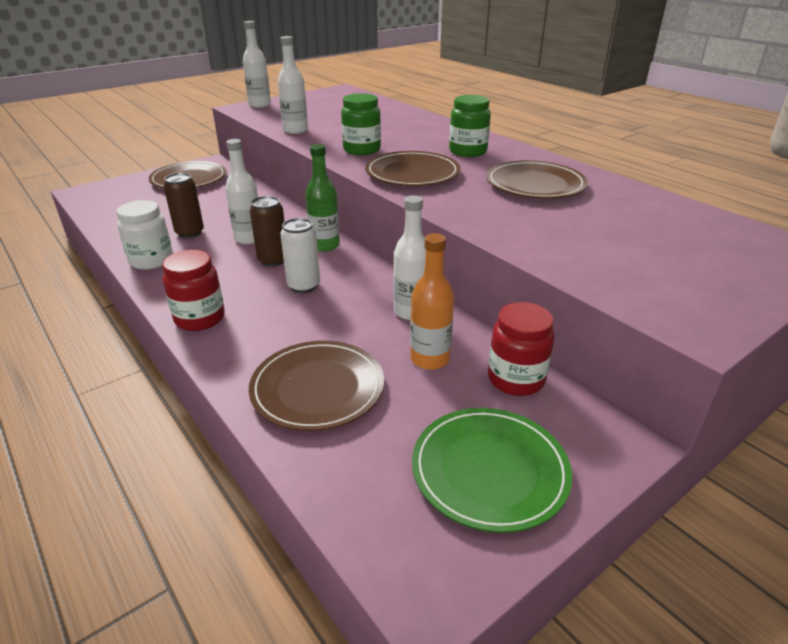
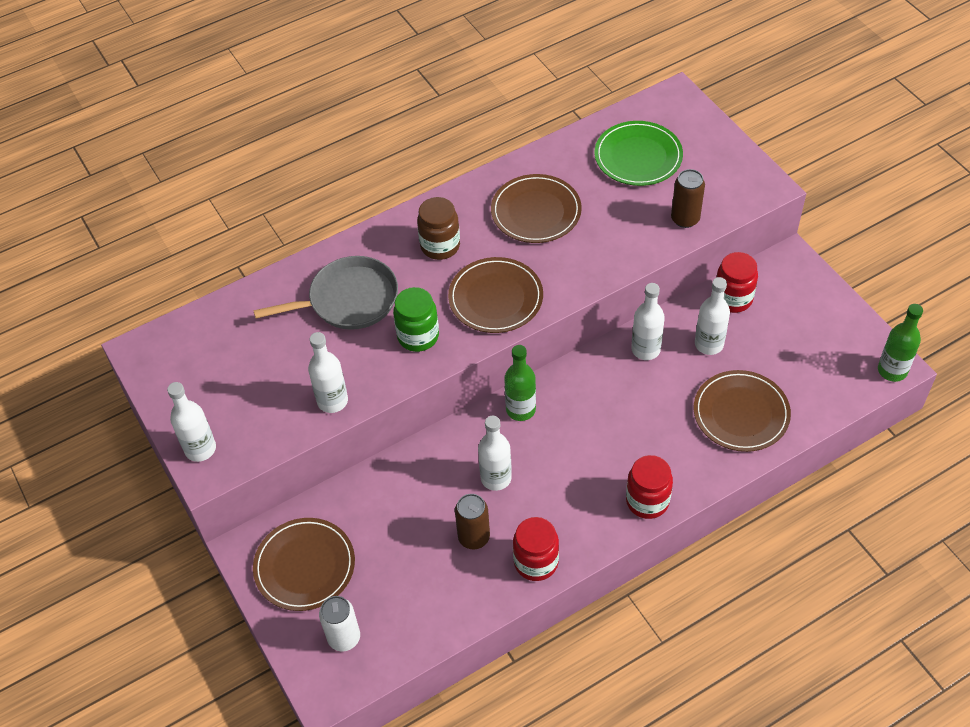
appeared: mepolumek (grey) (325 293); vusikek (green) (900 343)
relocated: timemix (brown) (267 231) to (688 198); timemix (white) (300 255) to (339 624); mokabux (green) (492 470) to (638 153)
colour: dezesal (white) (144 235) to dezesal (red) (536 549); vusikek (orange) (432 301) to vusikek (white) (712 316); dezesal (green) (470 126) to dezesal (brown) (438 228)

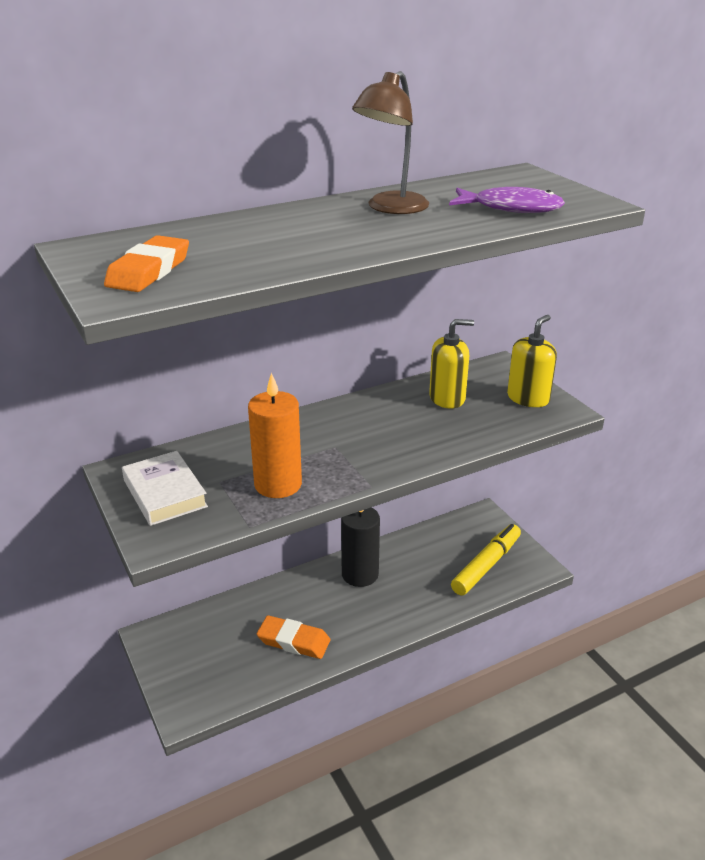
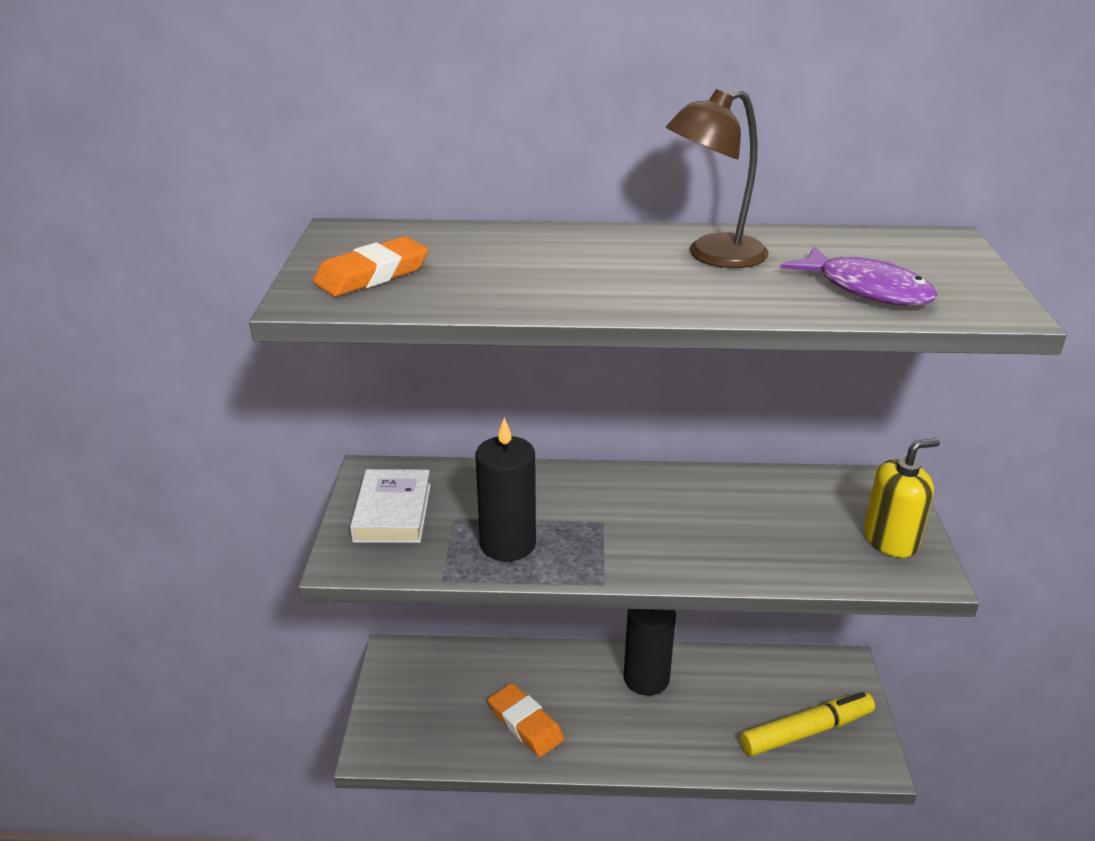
missing: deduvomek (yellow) (451 364)
colour: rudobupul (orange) (275 435) to rudobupul (black) (506 489)

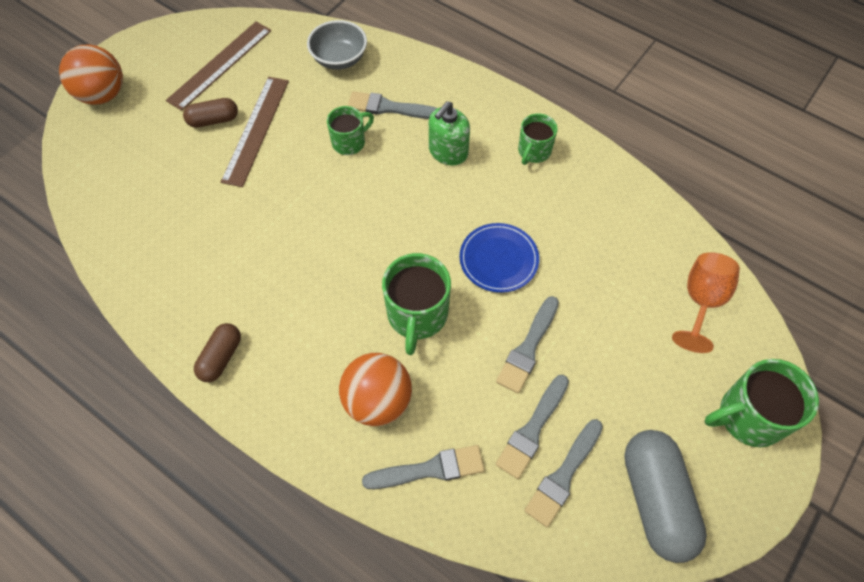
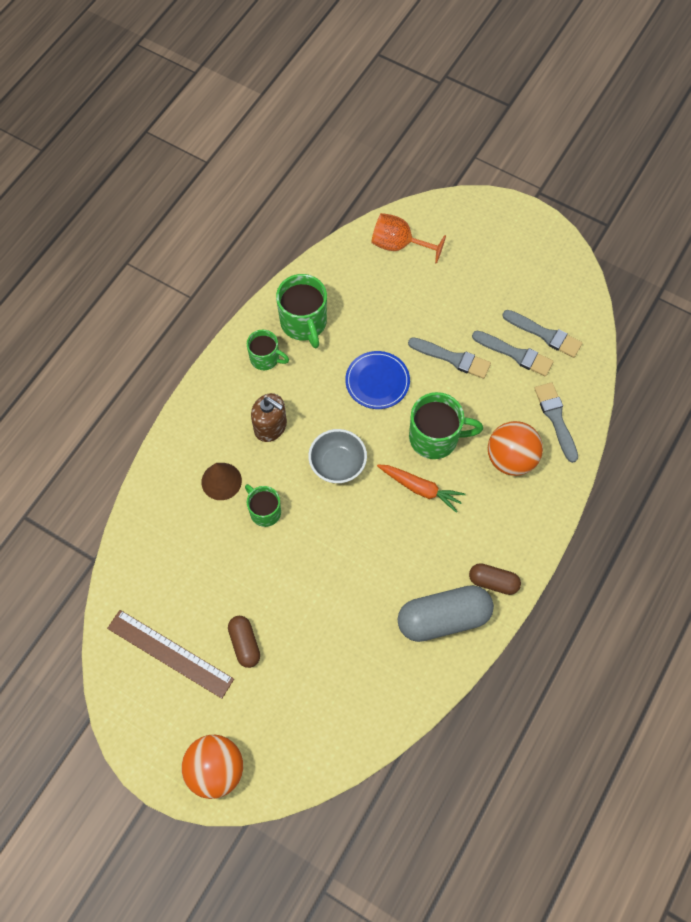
missing: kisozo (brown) (255 132)
appeared: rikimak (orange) (421 489)
relocated: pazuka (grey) (337 45) to (337 456); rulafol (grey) (665 496) to (446 613); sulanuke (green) (761 403) to (301 311)
exchanged: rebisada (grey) (392 105) to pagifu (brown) (221 481)
colour: deduvomek (green) (449 133) to deduvomek (brown) (269 417)

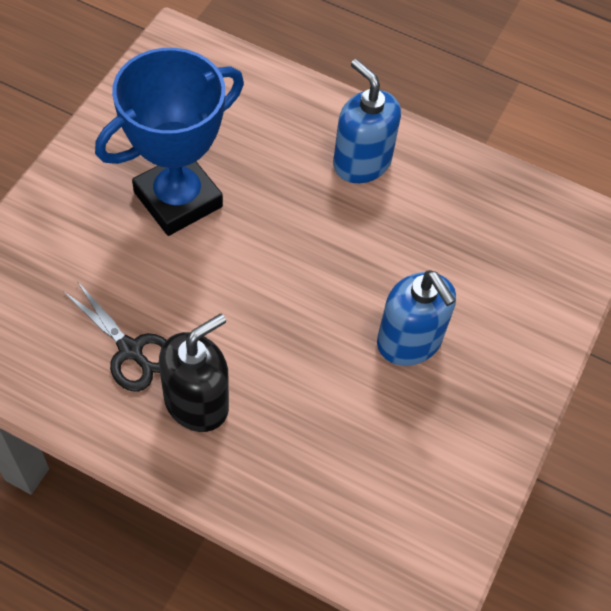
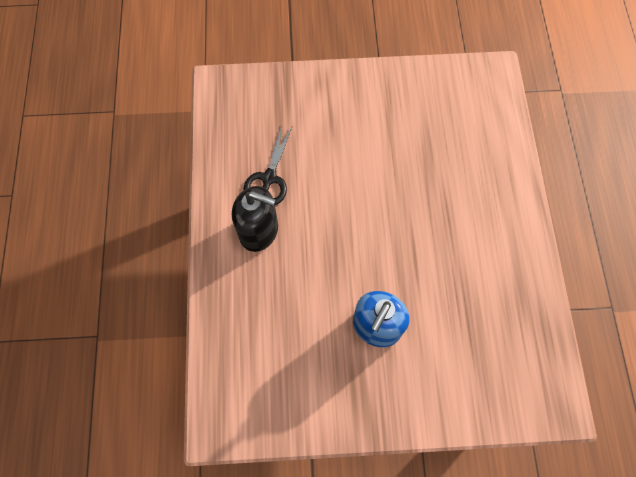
missing: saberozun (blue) (169 142); deduvomek (blue) (367 121)

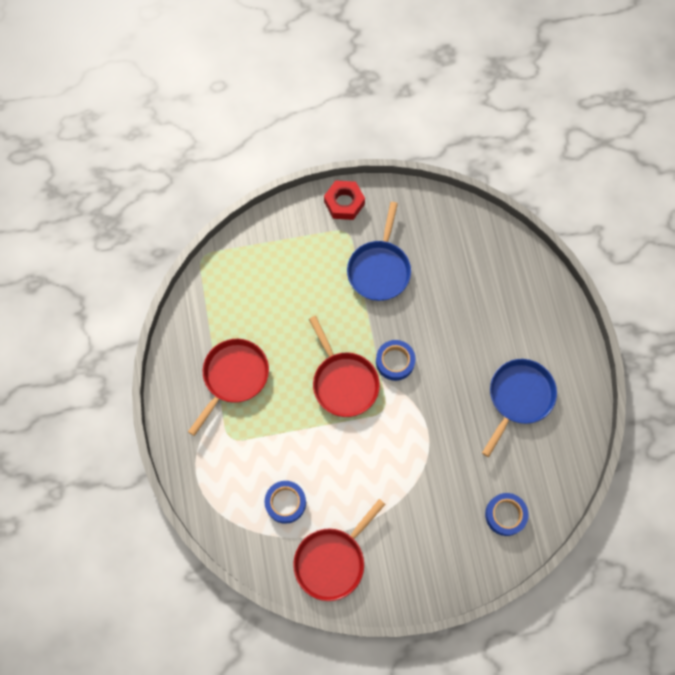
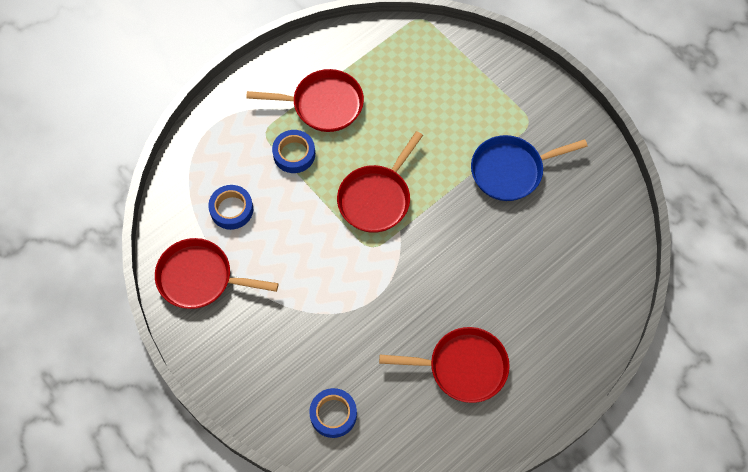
missing: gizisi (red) (344 200)
relocated: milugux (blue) (396 360) to (293 151)
colour: mepolumek (blue) (519 408) to mepolumek (red) (444 365)

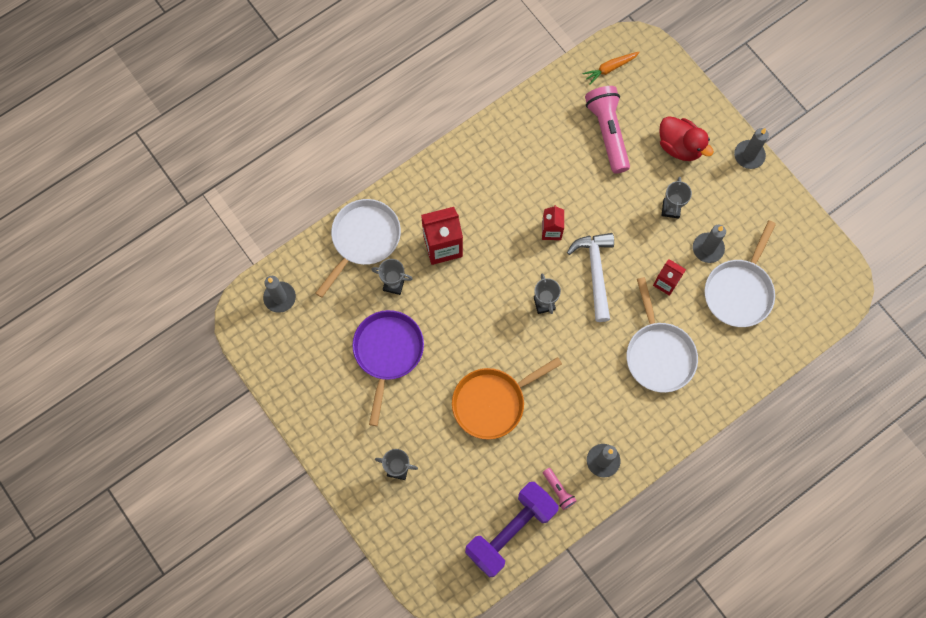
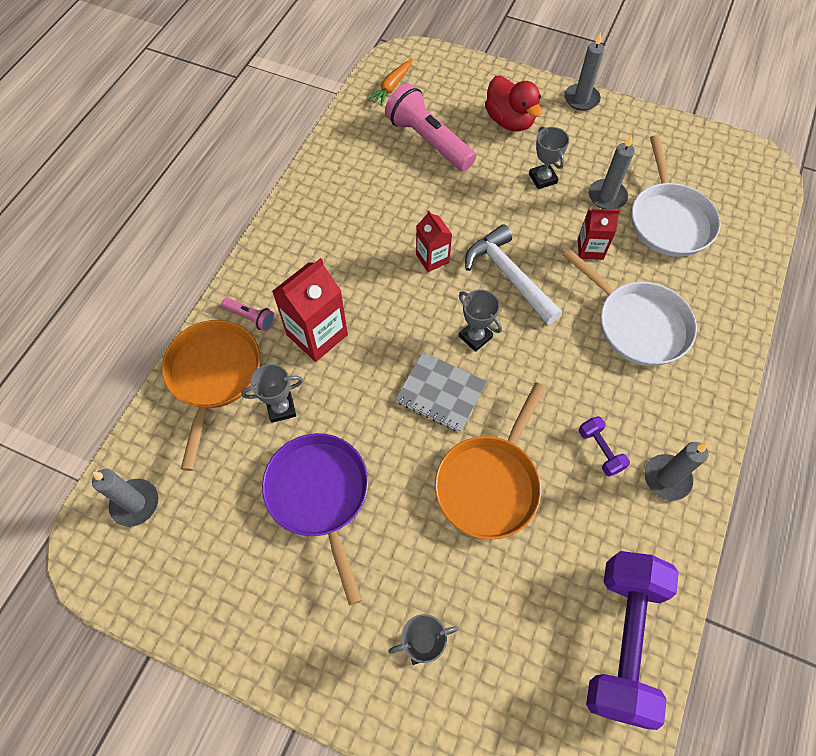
appeared: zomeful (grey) (441 392); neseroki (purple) (604 446)
relocated: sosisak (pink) (560 489) to (248 314)
colour: mepolumek (white) (358 248) to mepolumek (orange) (211 395)
spun: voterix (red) (686 138) = (513 104) 45 degrees clockwise

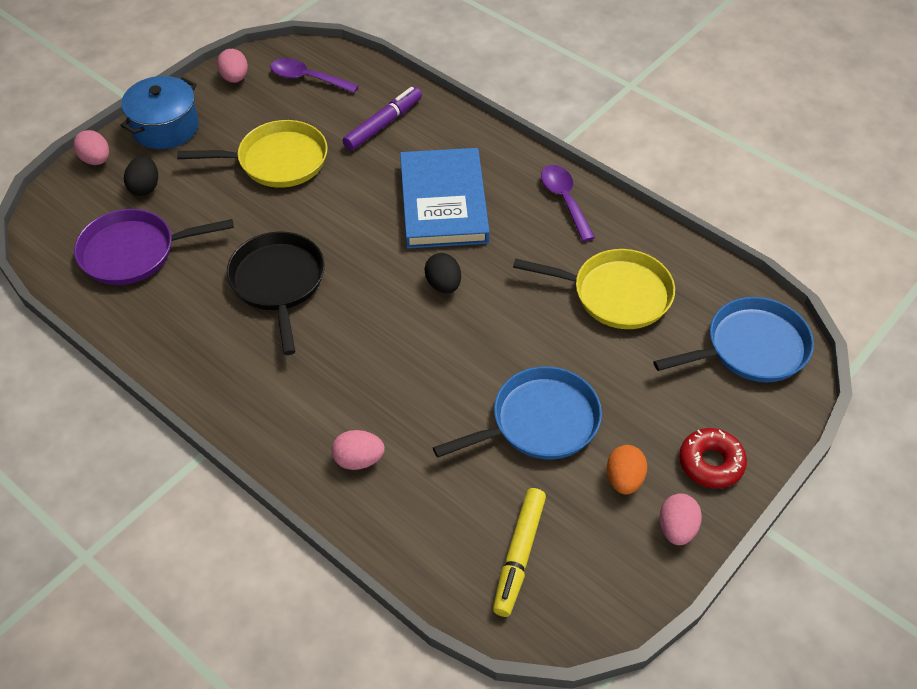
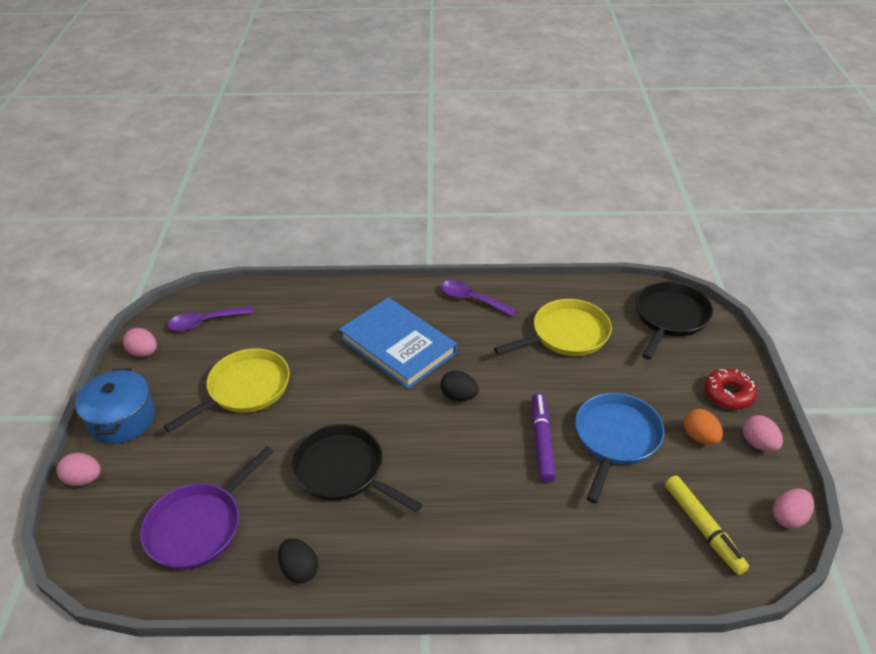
relocated: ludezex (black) (141 176) to (298 560); ludezex (pink) (358 450) to (793 508); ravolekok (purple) (382 119) to (544 437)
colour: mepolumek (blue) (733 339) to mepolumek (black) (674 320)

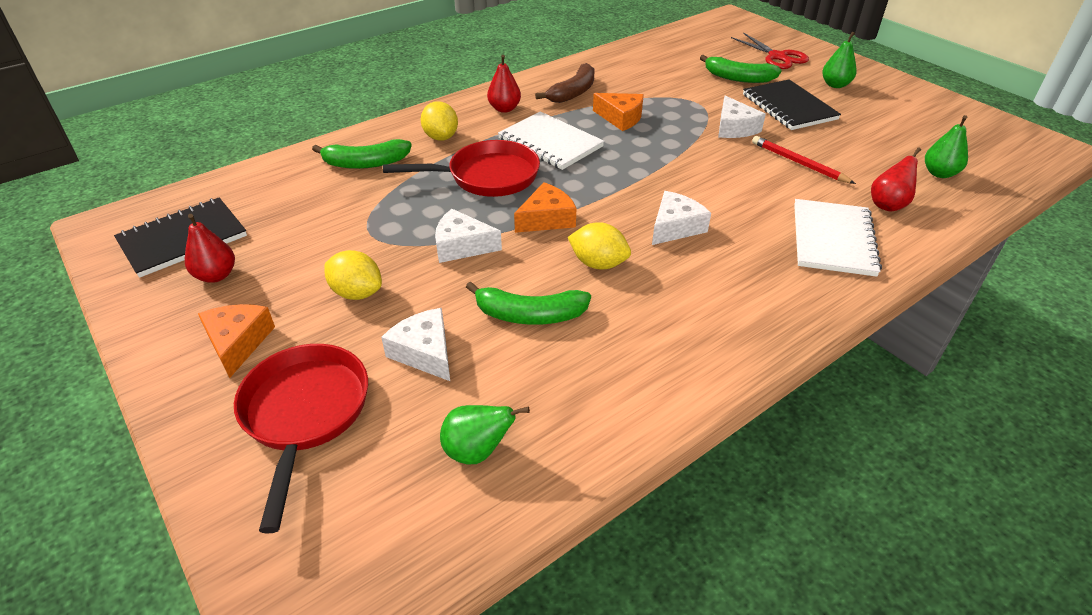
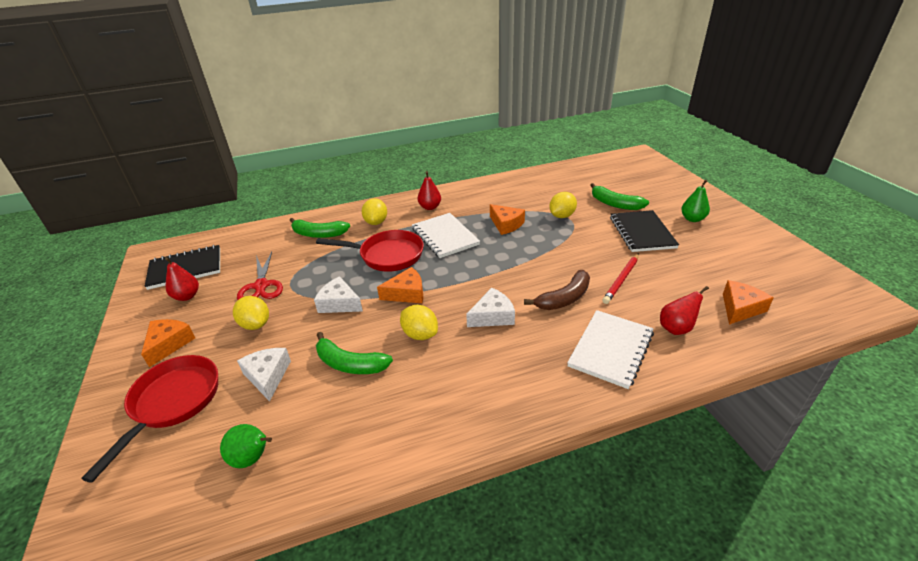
missing: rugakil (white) (742 117)
appeared: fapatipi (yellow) (563 205)
relocated: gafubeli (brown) (565 83) to (557 290); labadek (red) (770 50) to (260 276)
exchanged: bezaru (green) (946 146) to rugakil (orange) (748 302)
spun: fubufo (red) (804 160) = (620 278) 120 degrees counterclockwise

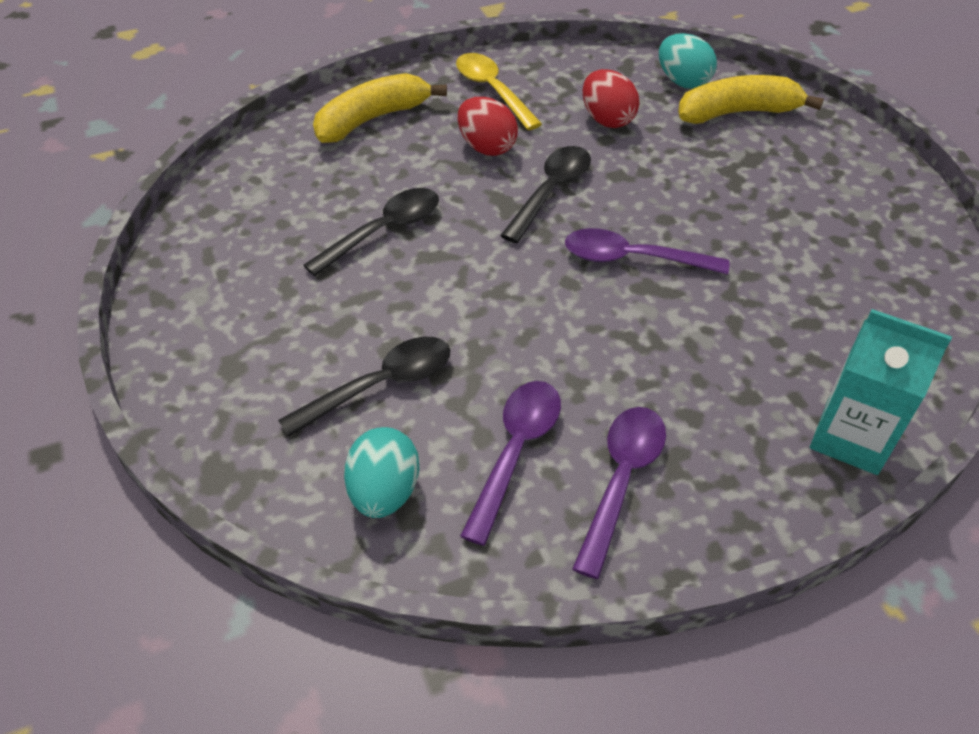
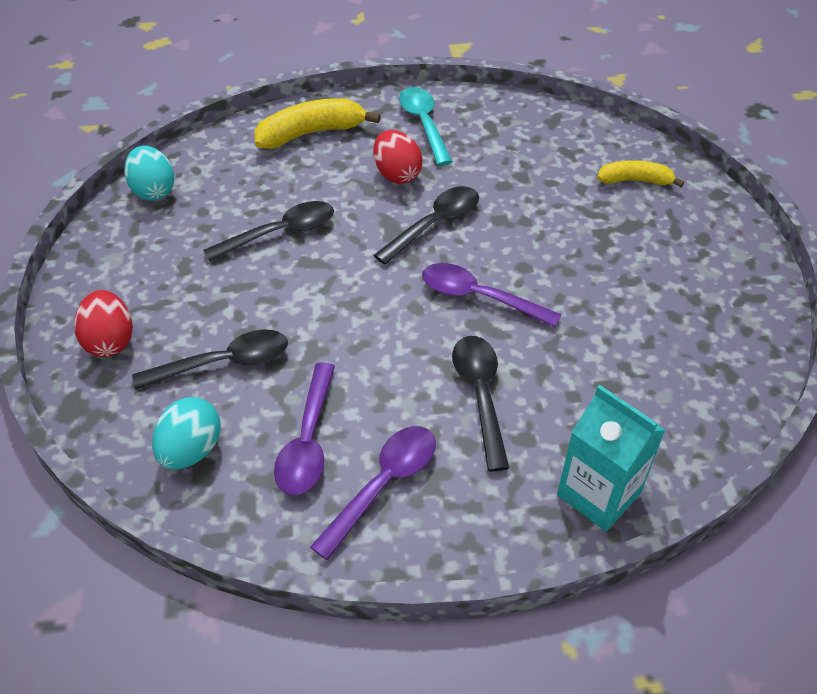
appeared: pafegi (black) (480 403)
relocated: ludezex (red) (611 98) to (103 323); ludezex (turquoise) (688 60) to (149 173)
colour: pafegi (yellow) (499 91) to pafegi (turquoise) (426 126)
spun: pafegi (purple) (510 463) = (304 428) 150 degrees clockwise
size: gafubeli (yellow) (751 99) = (640 173) x0.62

